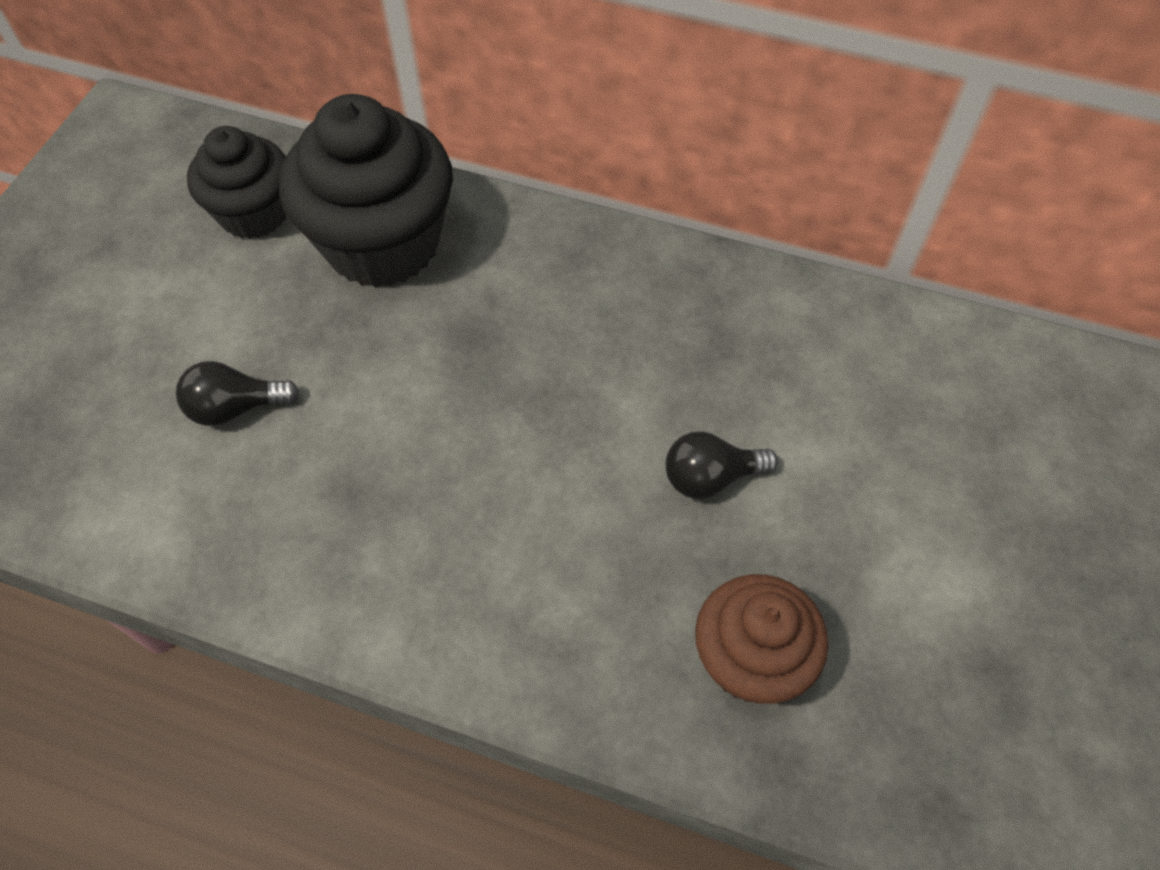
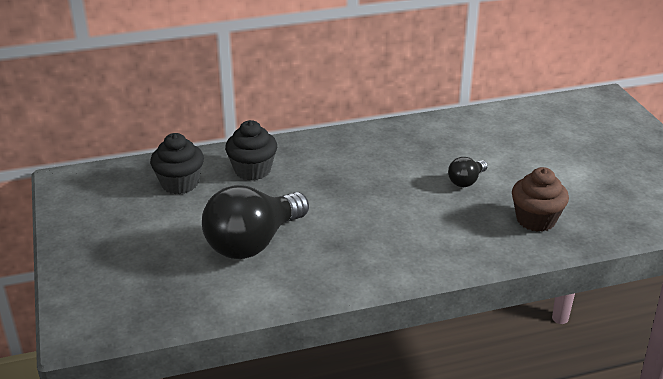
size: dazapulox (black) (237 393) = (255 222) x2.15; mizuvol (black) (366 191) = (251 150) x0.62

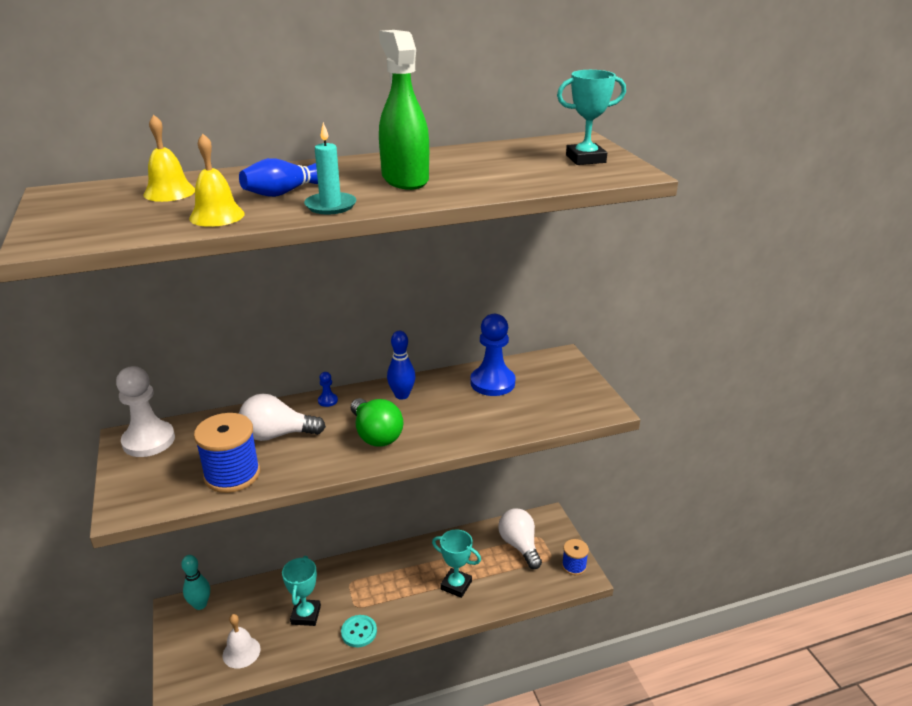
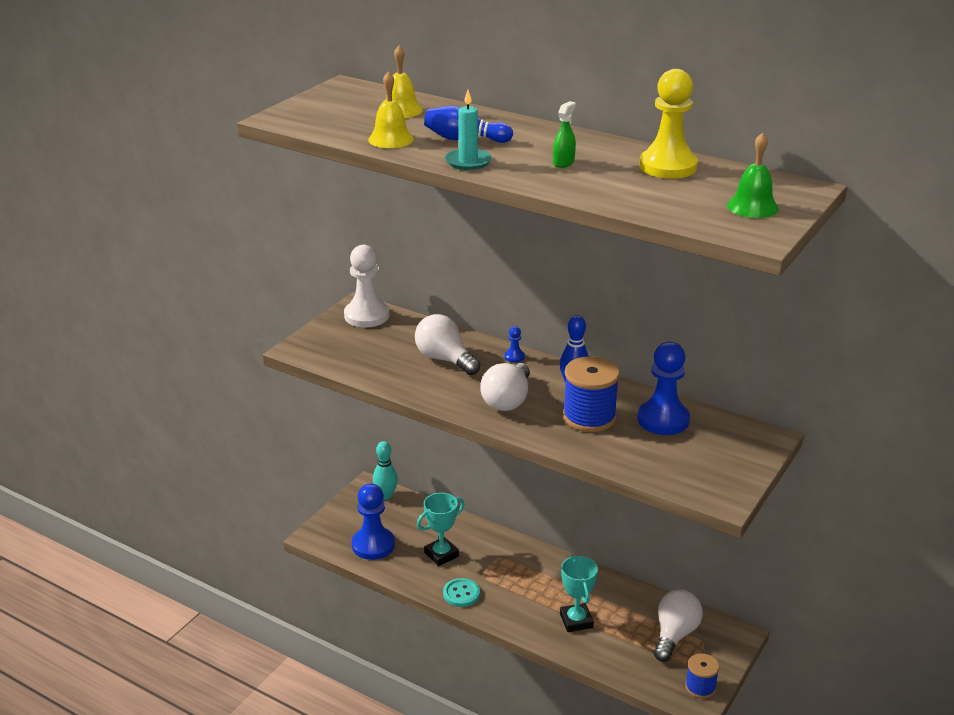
appeared: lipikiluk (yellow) (668 124)
relocated: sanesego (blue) (227 453) to (591 394)
exchanged: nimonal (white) (241 641) to lipikiluk (blue) (373 521); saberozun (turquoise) (591 117) to nimonal (green) (753 175)
colour: dazapulox (green) (377 422) to dazapulox (white) (505 387)
size: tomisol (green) (404 110) = (564 134) x0.44

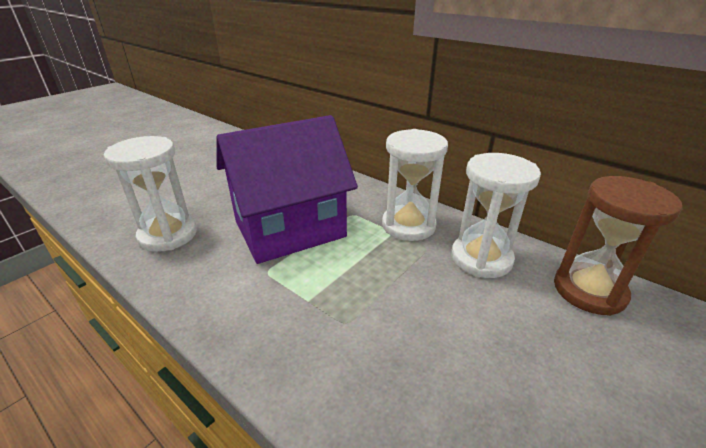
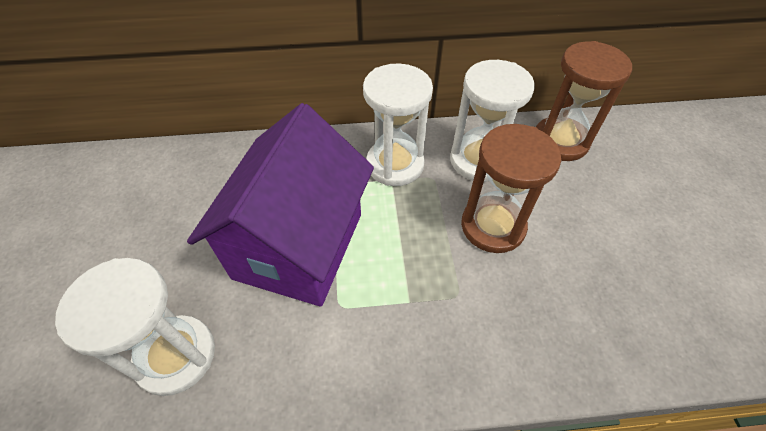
appeared: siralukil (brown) (511 188)

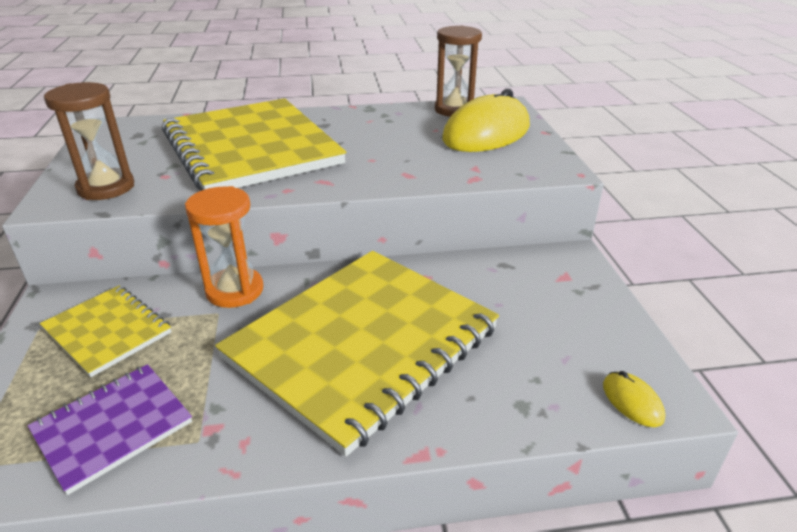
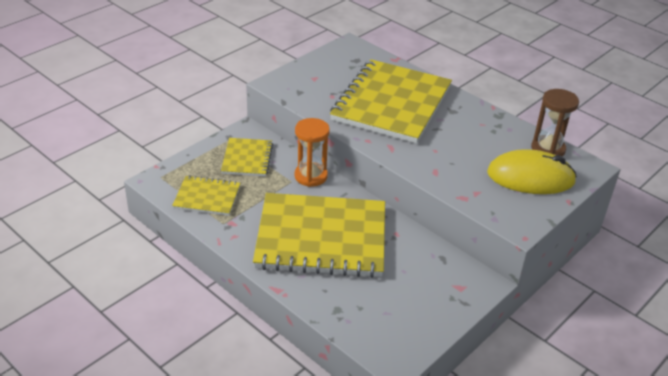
missing: siralukil (brown) (89 141); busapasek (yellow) (634 399)
colour: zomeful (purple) (109 429) to zomeful (yellow) (206 195)

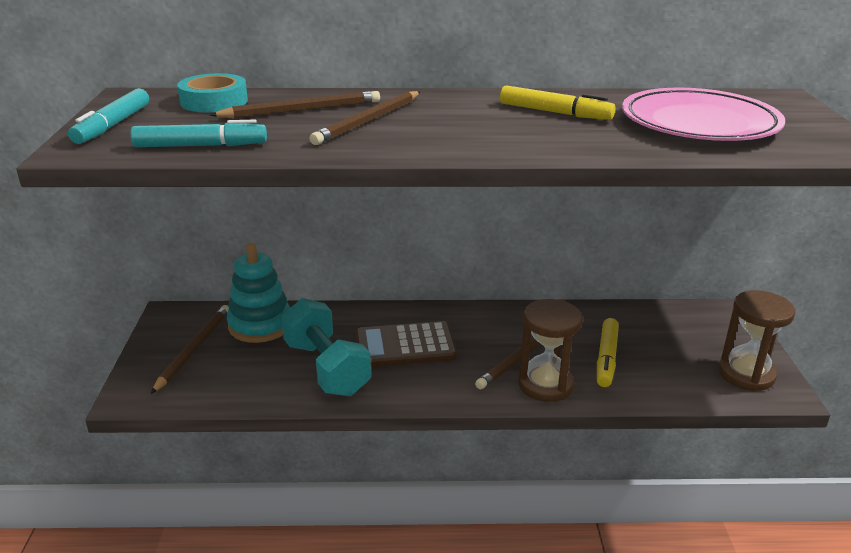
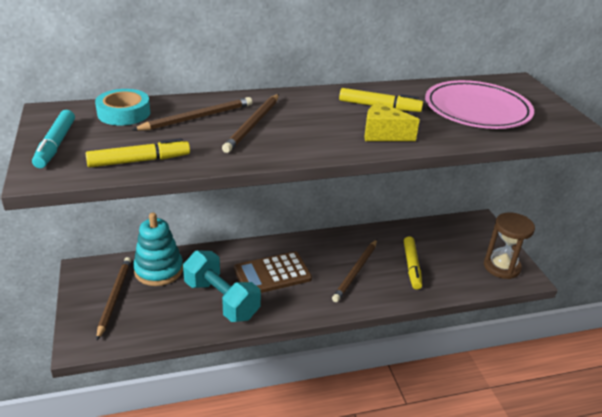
missing: siralukil (brown) (550 350)
appeared: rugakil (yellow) (392 121)
colour: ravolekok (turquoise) (198 133) to ravolekok (yellow) (138 152)

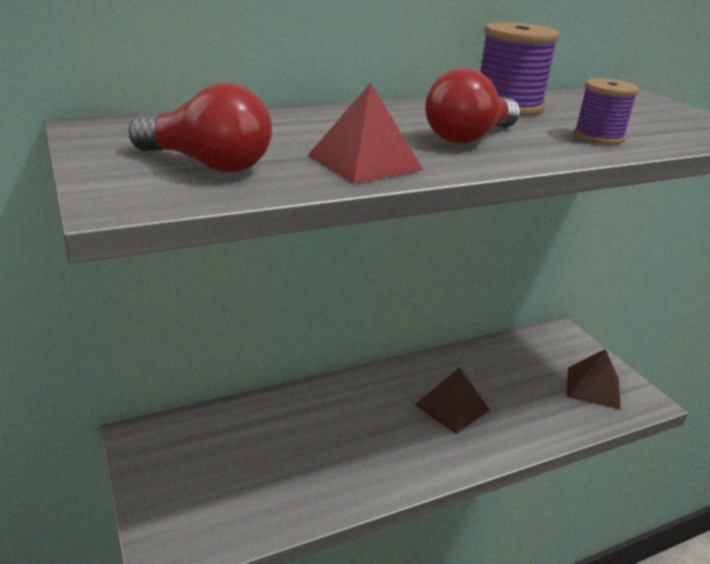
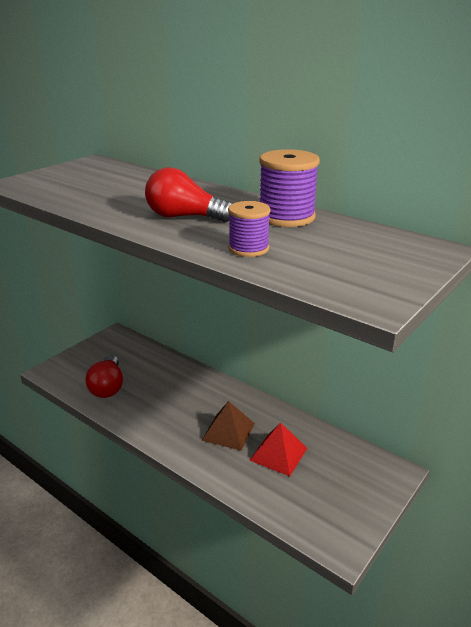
missing: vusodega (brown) (594 379)
relocated: dazapulox (red) (200 127) to (104 376); vusodega (red) (365 133) to (278 449)

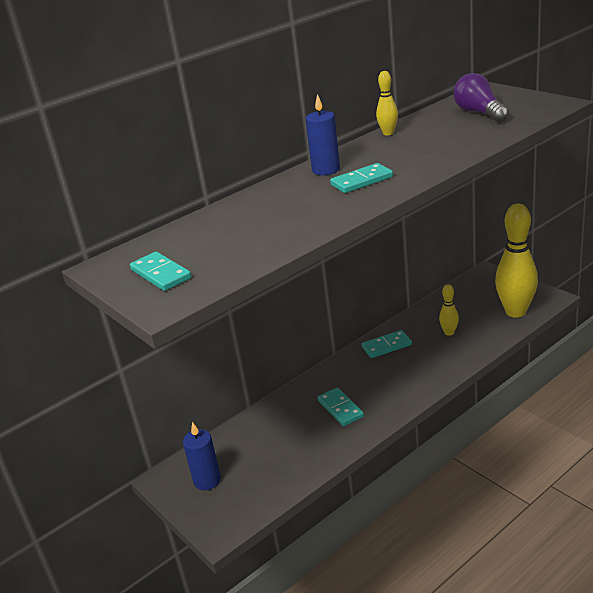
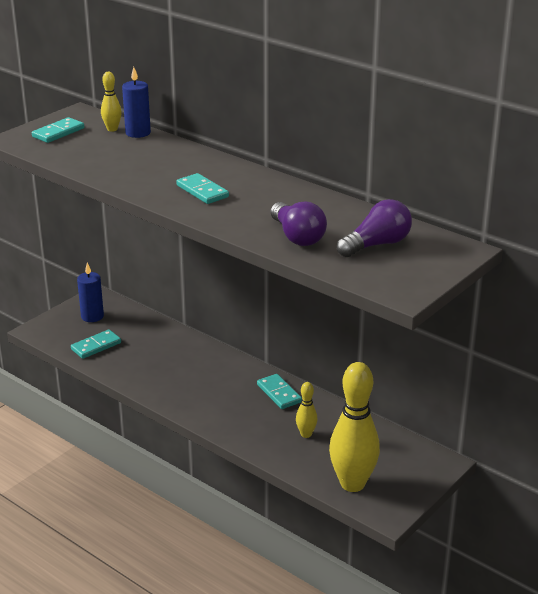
appeared: dazapulox (purple) (298 224)
relocated: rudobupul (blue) (323 134) to (136 102); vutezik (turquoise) (341 407) to (96 344); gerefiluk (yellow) (387 103) to (111 102)

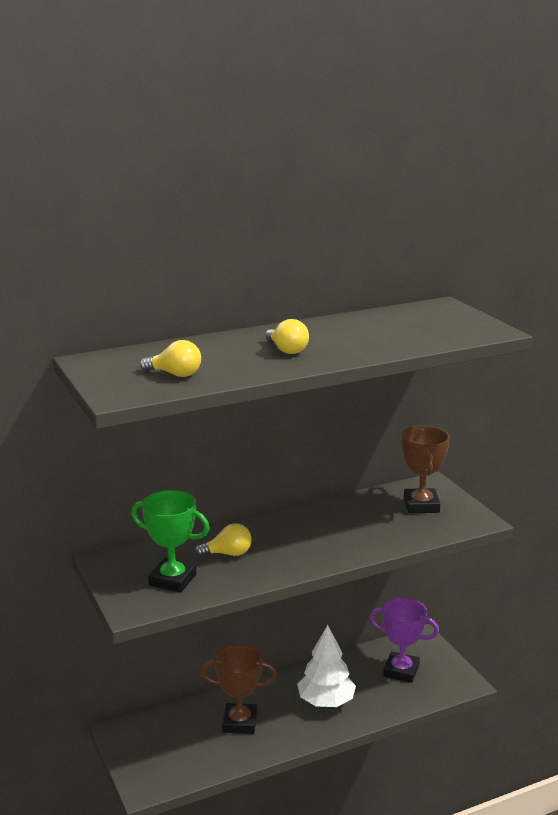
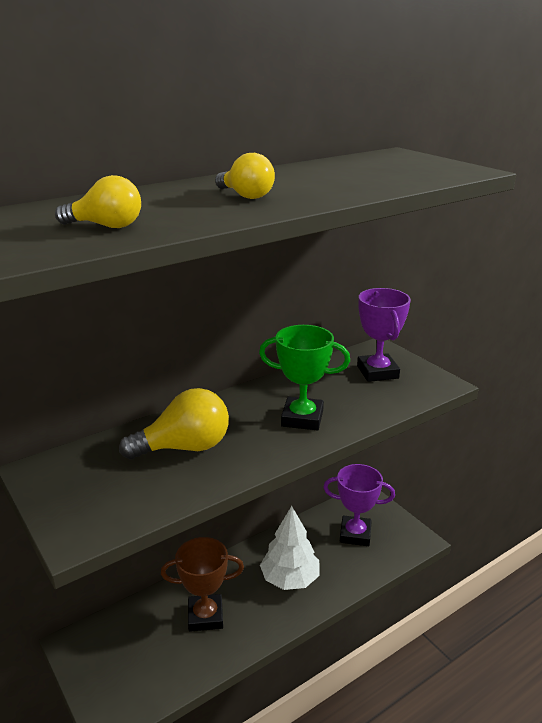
relocated: saberozun (green) (170 541) to (304 377)
colour: saberozun (brown) (426 469) to saberozun (purple) (384 335)
size: dazapulox (yellow) (223 540) = (174 424) x1.66

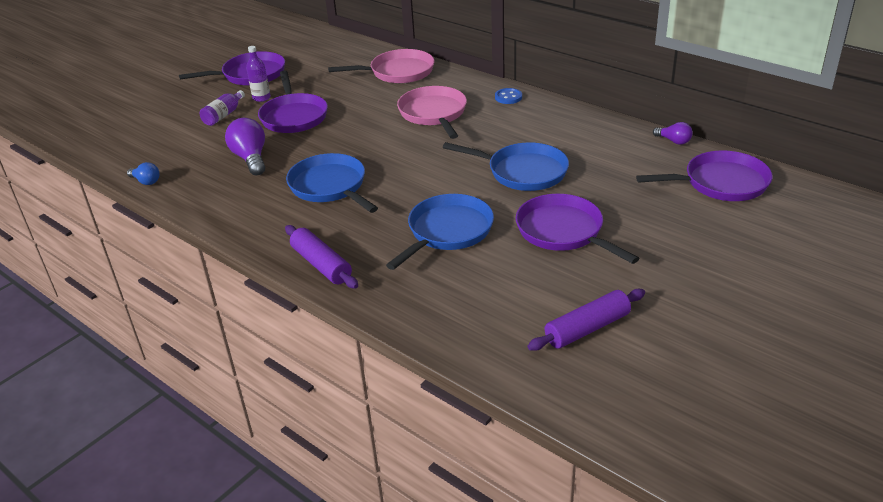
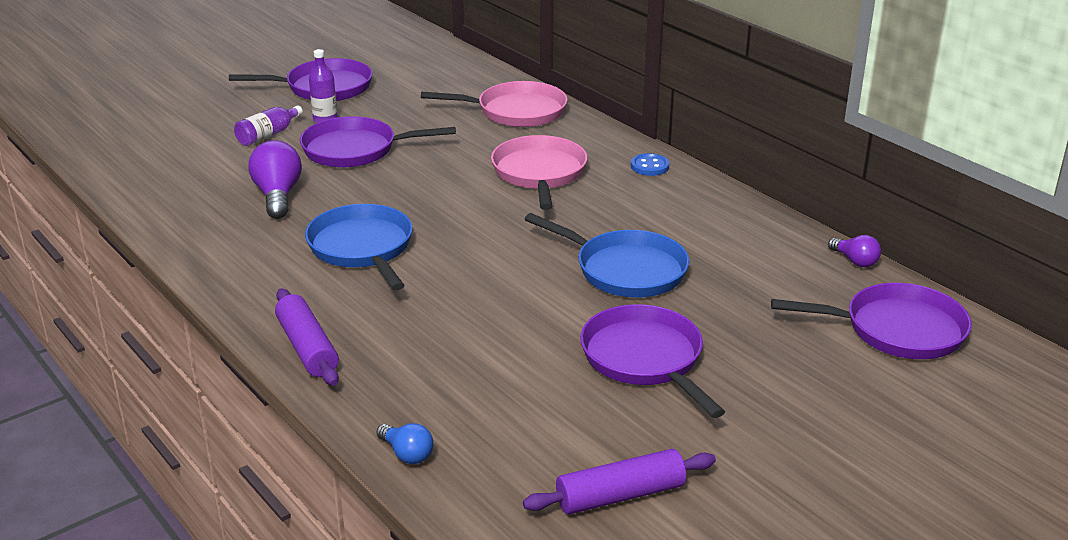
missing: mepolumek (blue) (440 232)
relocated: dazapulox (blue) (143 173) to (405 443)
spun: mepolumek (purple) (293 102) = (378 142) 90 degrees clockwise

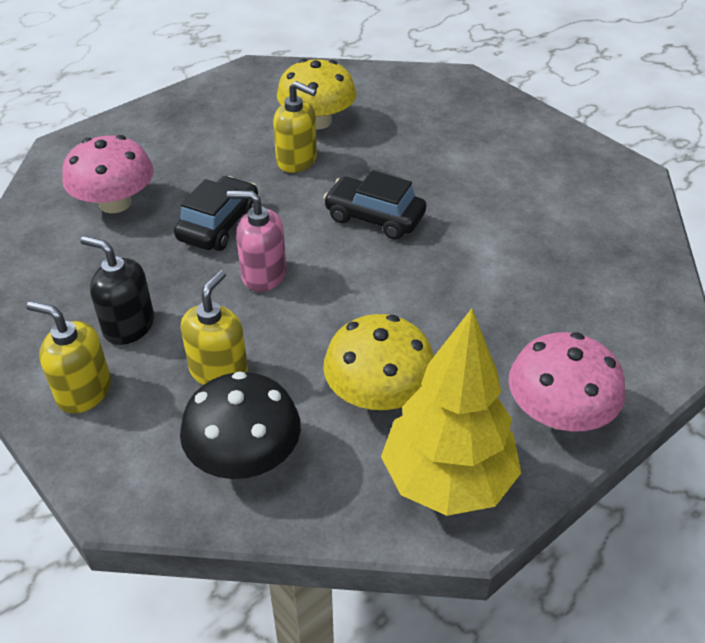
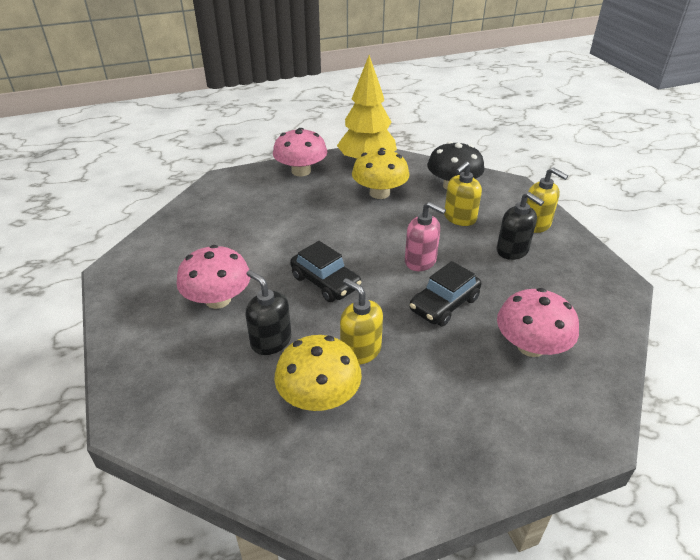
appeared: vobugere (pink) (213 277); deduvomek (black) (268 312)

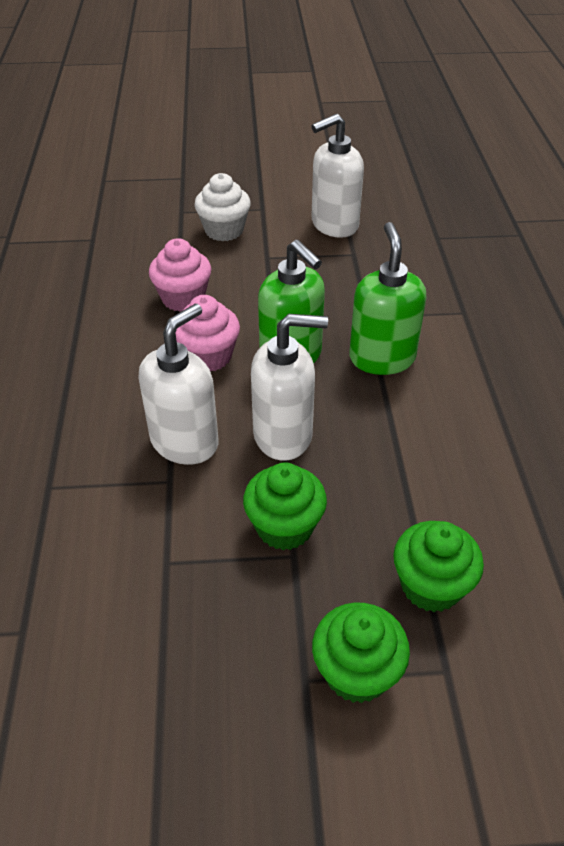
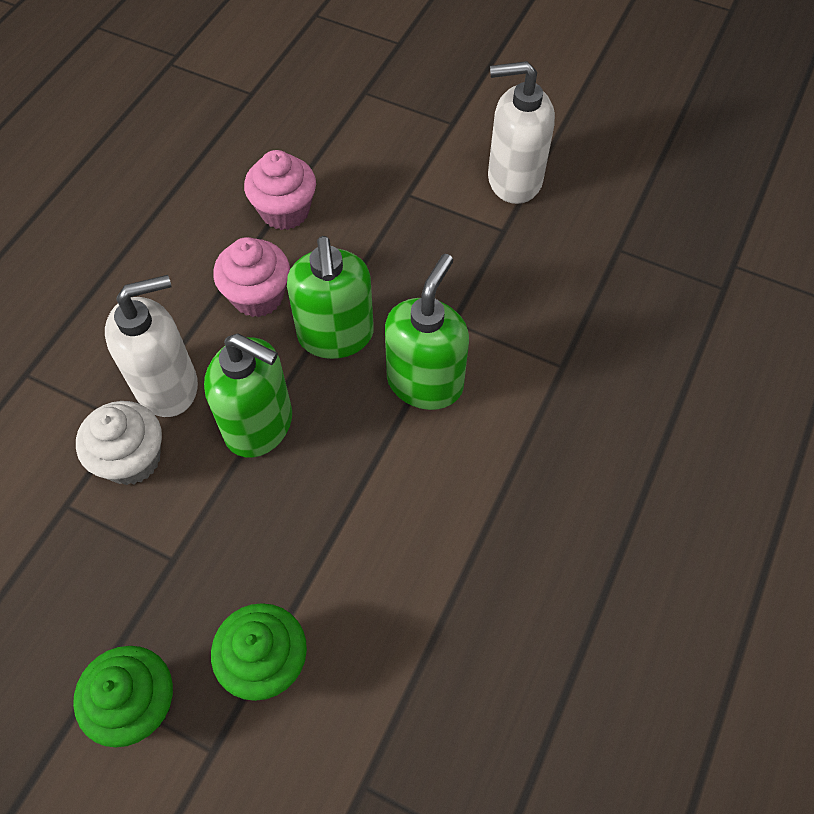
missing: mizuvol (green) (285 506)
relocated: mizuvol (white) (222 207) to (119 443)
colour: deduvomek (white) (289 387) to deduvomek (green) (248 396)

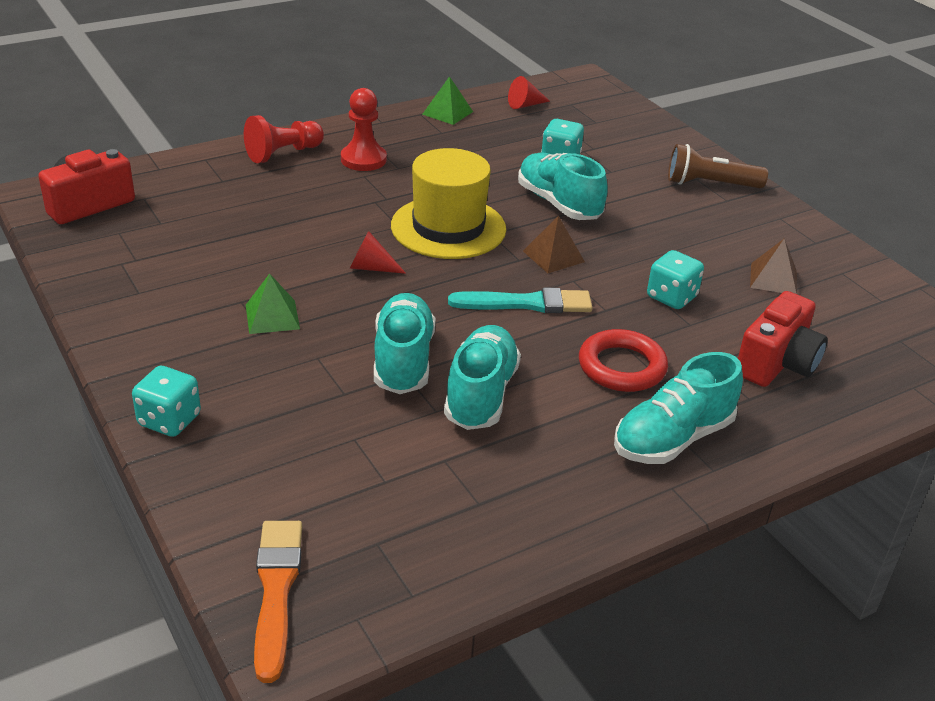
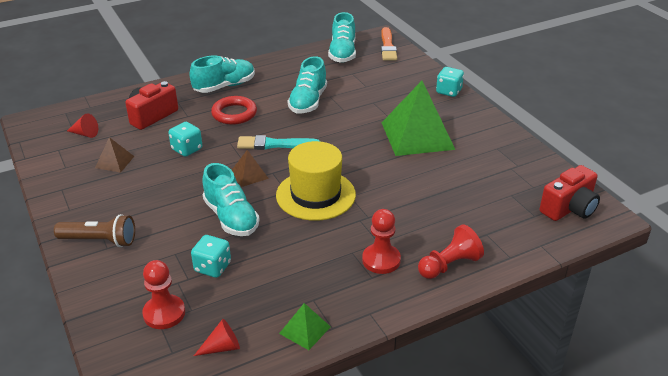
appeared: lipikiluk (red) (163 294)
relocated: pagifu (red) (378 252) to (82 125); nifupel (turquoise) (405 343) to (342 37)
size: vusodega (green) (273 304) = (418 118) x2.21

